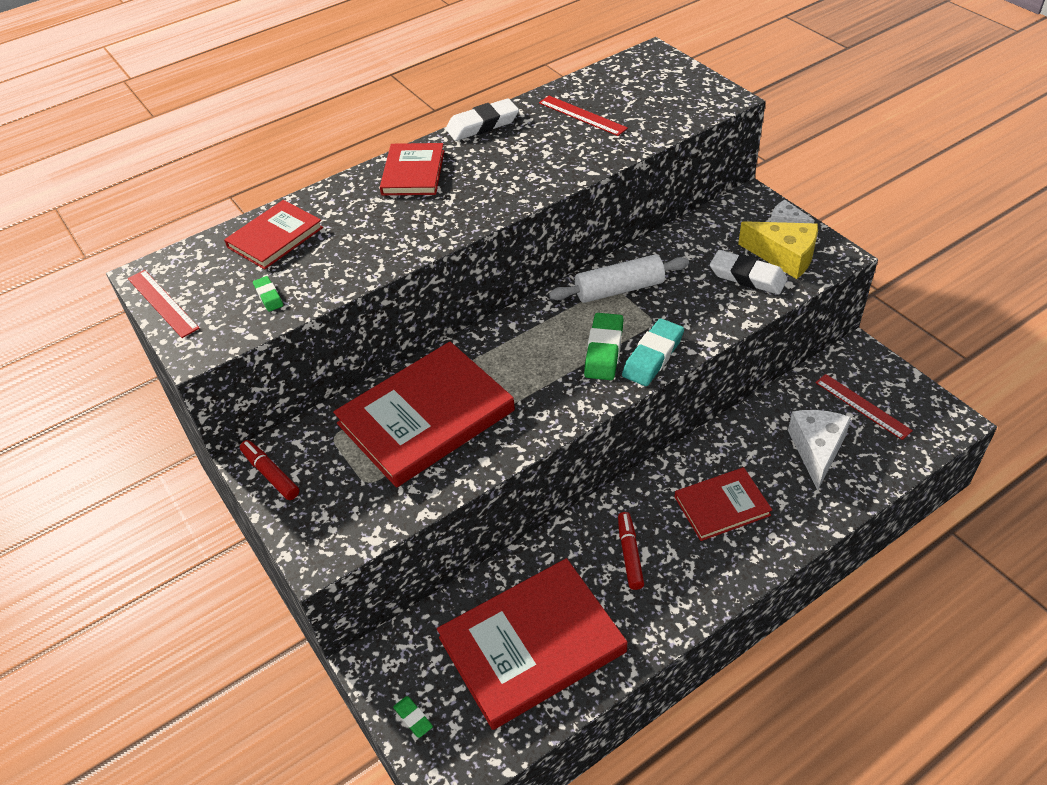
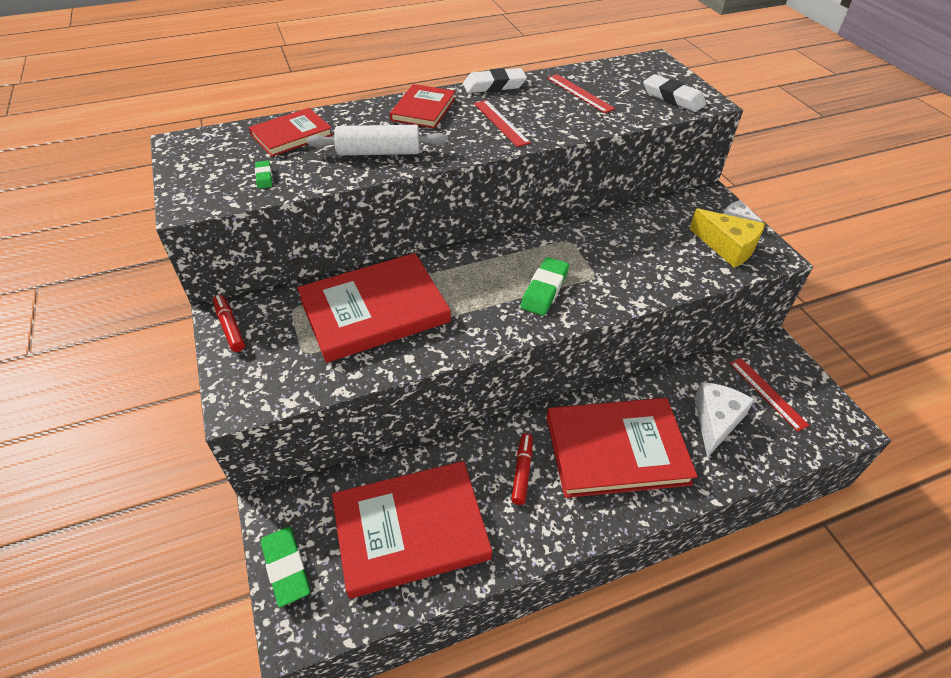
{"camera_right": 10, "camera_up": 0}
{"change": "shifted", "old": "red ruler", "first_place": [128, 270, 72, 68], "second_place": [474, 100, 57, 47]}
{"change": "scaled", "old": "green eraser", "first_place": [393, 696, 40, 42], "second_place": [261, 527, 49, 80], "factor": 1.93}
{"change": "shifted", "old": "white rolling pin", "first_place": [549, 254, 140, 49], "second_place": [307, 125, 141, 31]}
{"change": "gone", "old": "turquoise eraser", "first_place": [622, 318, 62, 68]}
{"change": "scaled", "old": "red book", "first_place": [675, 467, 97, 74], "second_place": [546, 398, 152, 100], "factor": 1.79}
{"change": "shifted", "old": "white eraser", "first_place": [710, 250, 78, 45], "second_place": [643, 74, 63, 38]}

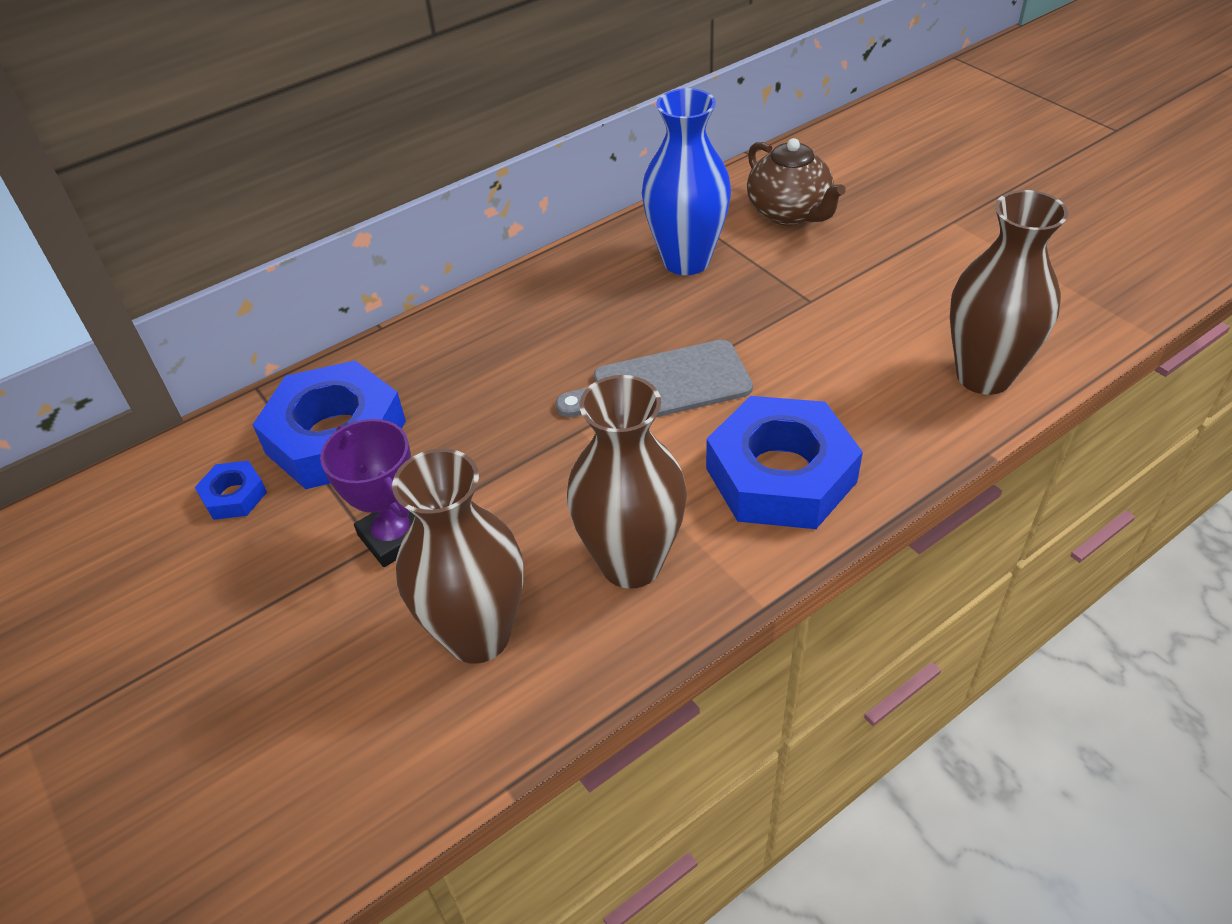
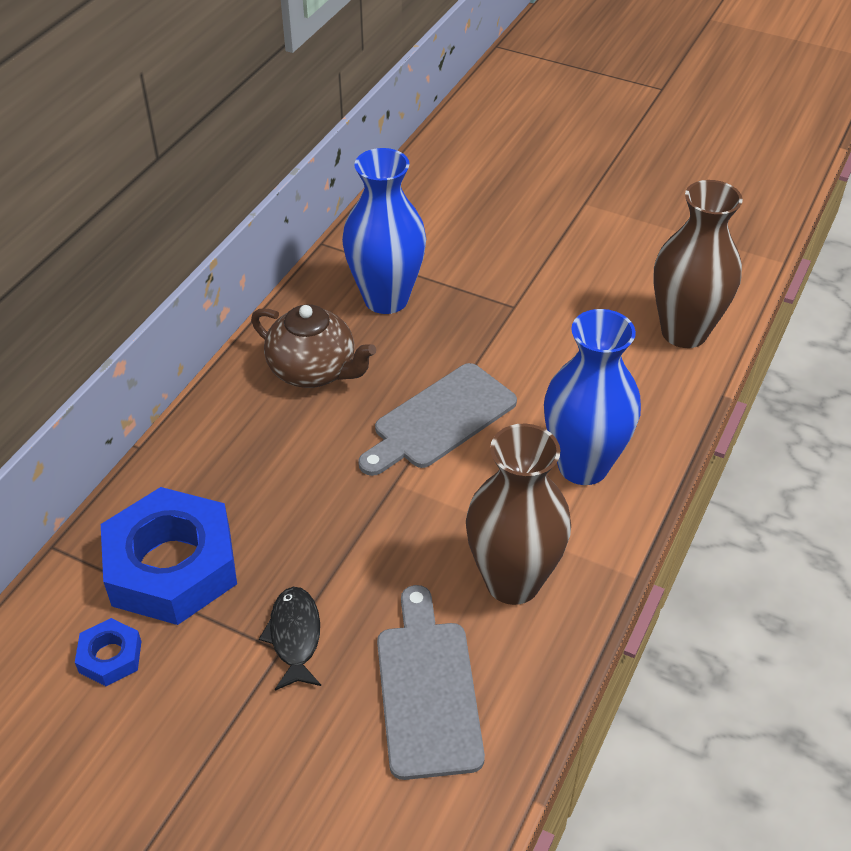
{"camera_right": -30, "camera_up": 0}
{"change": "swapped", "old": "purple trophy", "new": "black fish", "first_place": [320, 419, 95, 148], "second_place": [259, 587, 62, 104]}
{"change": "swapped", "old": "brown vase", "new": "grey cutting board", "first_place": [392, 448, 131, 216], "second_place": [377, 585, 108, 195]}
{"change": "swapped", "old": "blue nut", "new": "blue vase", "first_place": [706, 396, 157, 133], "second_place": [544, 309, 97, 176]}
{"change": "shifted", "old": "brown teapot", "first_place": [747, 138, 99, 88], "second_place": [251, 304, 125, 84]}

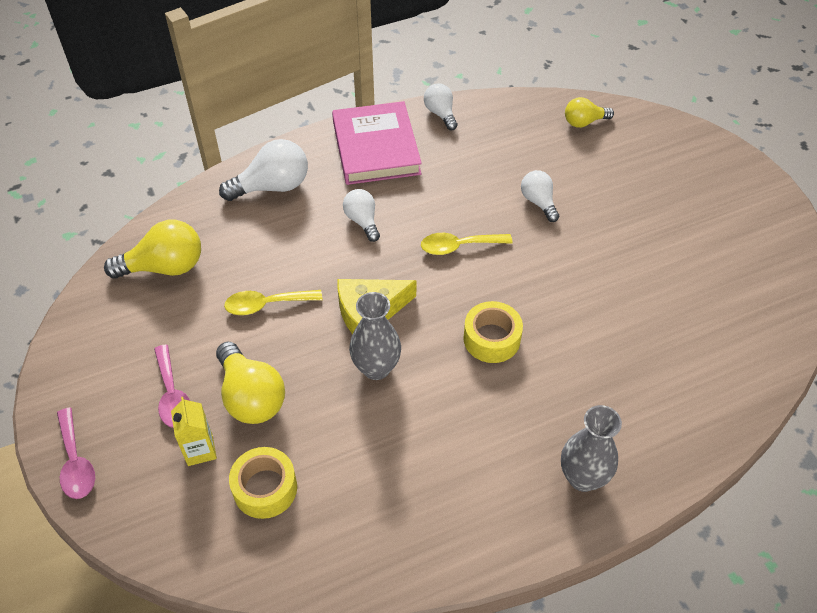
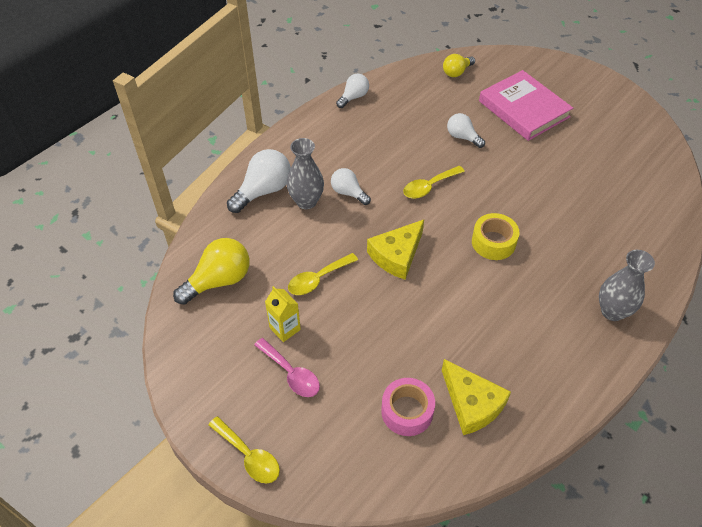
{"camera_right": -25, "camera_up": 0}
{"change": "repainted", "old": "pink spoon", "new": "yellow spoon", "first_place": [57, 408, 38, 91], "second_place": [208, 416, 72, 67]}
{"change": "shifted", "old": "yellow carton", "first_place": [171, 397, 46, 69], "second_place": [265, 286, 36, 56]}
{"change": "gone", "old": "yellow light bulb", "first_place": [216, 342, 69, 82]}
{"change": "repainted", "old": "yellow tape", "new": "pink tape", "first_place": [229, 447, 68, 72], "second_place": [381, 378, 54, 58]}
{"change": "shifted", "old": "pink book", "first_place": [332, 101, 90, 84], "second_place": [479, 70, 94, 71]}
{"change": "shifted", "old": "grey vase", "first_place": [349, 292, 52, 88], "second_place": [287, 138, 37, 71]}
{"change": "rotated", "old": "white light bulb", "first_place": [424, 84, 34, 46], "second_place": [336, 74, 33, 34], "degrees": 90}
{"change": "new", "new": "yellow cheese", "second_place": [442, 359, 69, 76]}

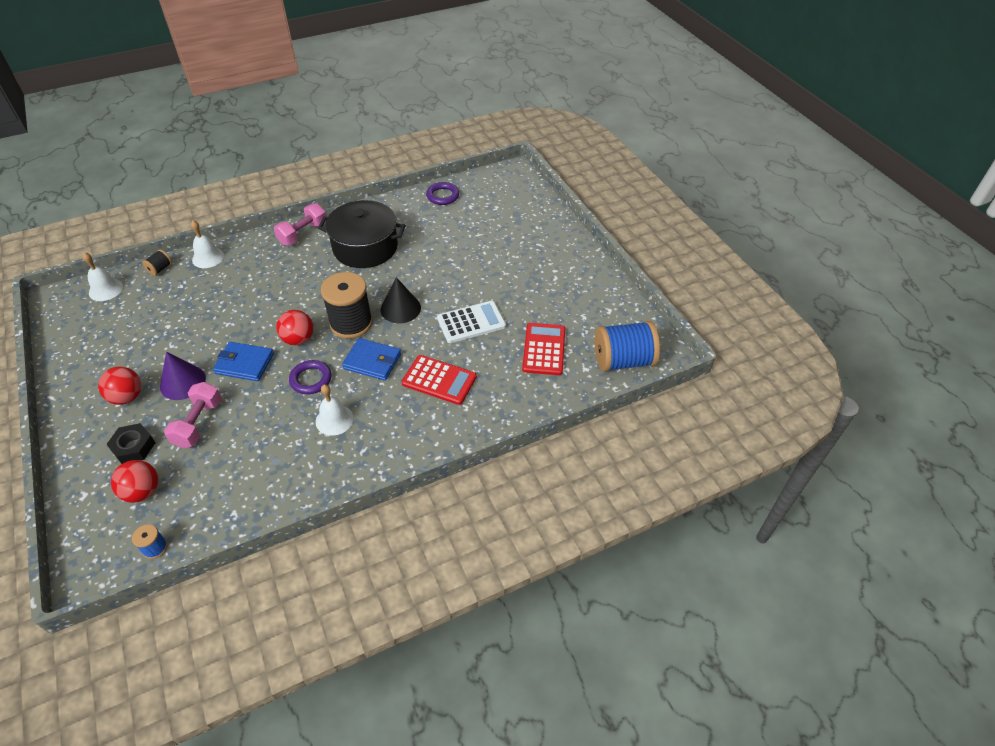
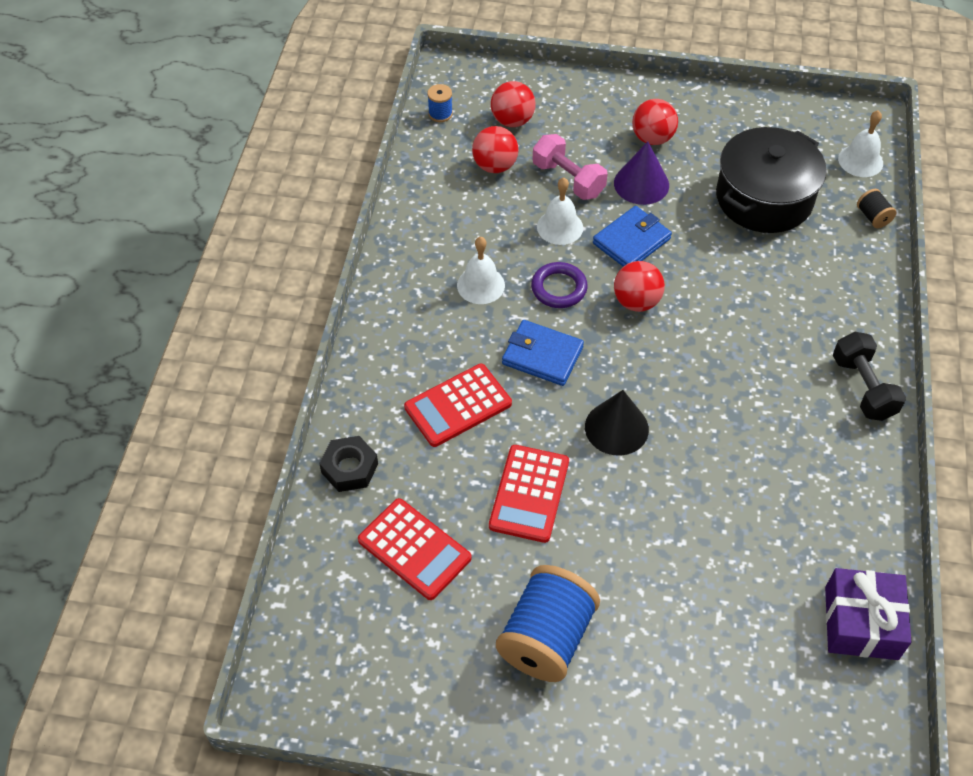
{"camera_right": 125, "camera_up": 5}
{"change": "shifted", "old": "black nut", "first_place": [106, 423, 49, 41], "second_place": [319, 436, 59, 56]}
{"change": "shifted", "old": "white bell", "first_place": [191, 220, 33, 48], "second_place": [537, 178, 46, 67]}
{"change": "repainted", "old": "pink dumbbell", "new": "black dumbbell", "first_place": [273, 203, 53, 43], "second_place": [833, 332, 73, 89]}
{"change": "shifted", "old": "black pot", "first_place": [318, 200, 87, 68], "second_place": [716, 127, 111, 106]}
{"change": "gone", "old": "black spool", "first_place": [321, 272, 52, 67]}
{"change": "rotated", "old": "blue wallet", "first_place": [342, 338, 59, 43], "second_place": [502, 320, 82, 66], "degrees": 60}
{"change": "swapped", "old": "purple ring", "new": "purple gift", "first_place": [426, 182, 33, 23], "second_place": [825, 568, 86, 92]}
{"change": "repainted", "old": "white calculator", "new": "red calculator", "first_place": [437, 301, 69, 42], "second_place": [489, 445, 80, 98]}
{"change": "shifted", "old": "blue spool", "first_place": [594, 321, 66, 51], "second_place": [496, 565, 104, 117]}
{"change": "new", "new": "red ball", "second_place": [472, 126, 46, 47]}

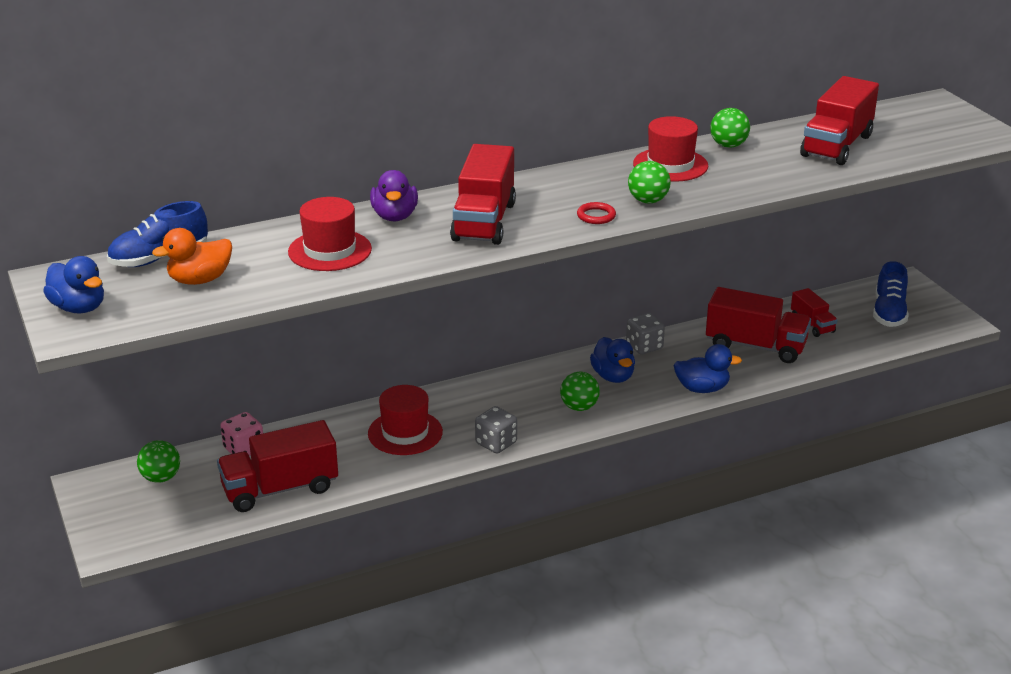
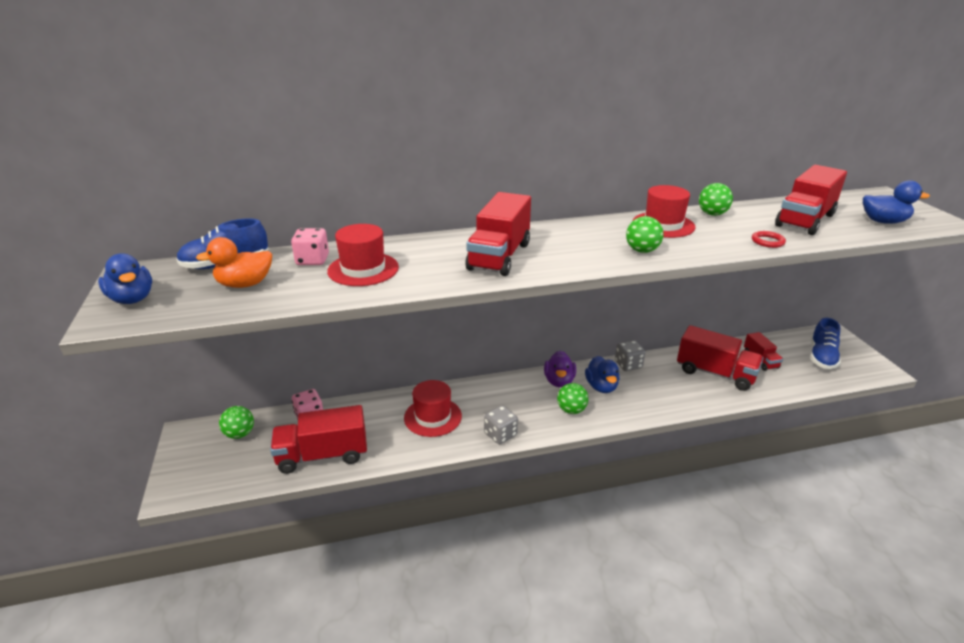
{"camera_right": 10, "camera_up": 0}
{"change": "shifted", "old": "purple duck", "first_place": [370, 170, 48, 51], "second_place": [544, 350, 32, 37]}
{"change": "shifted", "old": "red ring", "first_place": [577, 202, 39, 22], "second_place": [752, 231, 34, 17]}
{"change": "shifted", "old": "blue duck", "first_place": [673, 344, 69, 49], "second_place": [863, 180, 67, 44]}
{"change": "new", "new": "pink dice", "second_place": [291, 228, 38, 37]}

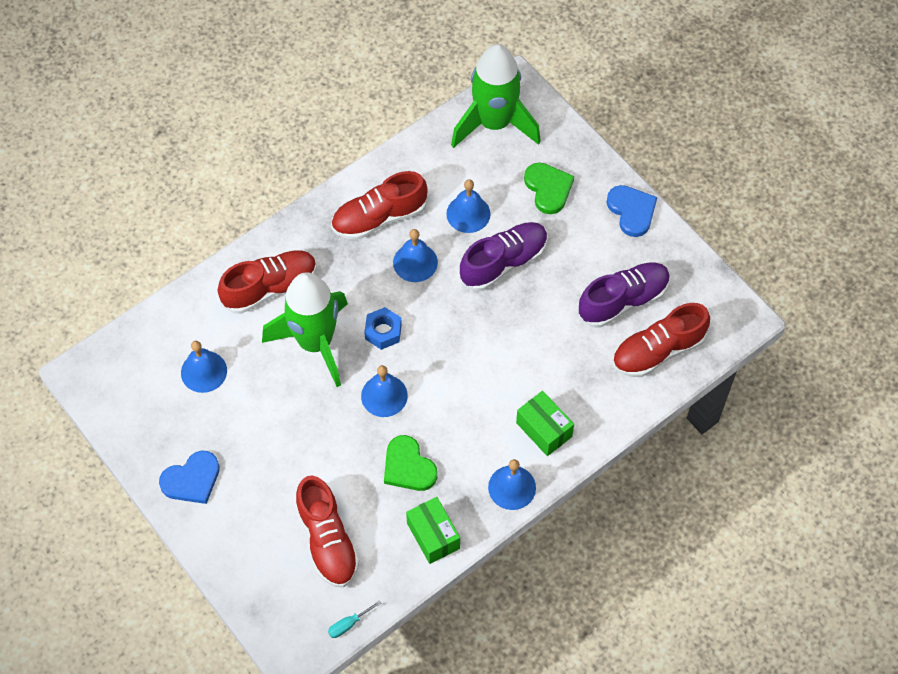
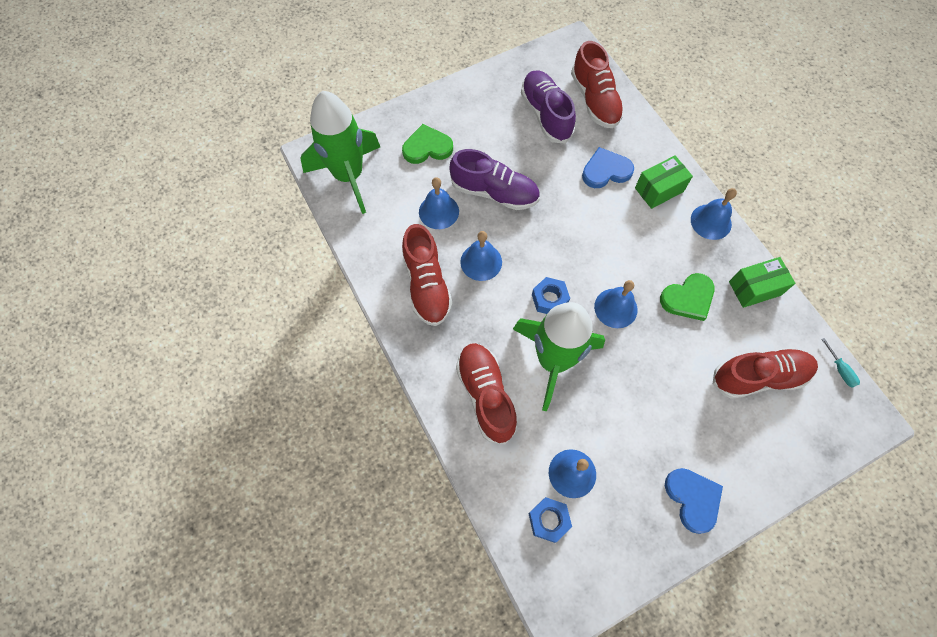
{"camera_right": -80, "camera_up": 5}
{"change": "rotated", "old": "purple shoe", "first_place": [459, 222, 89, 69], "second_place": [450, 149, 90, 61], "degrees": 135}
{"change": "shifted", "old": "blue heart", "first_place": [606, 185, 51, 52], "second_place": [582, 147, 52, 41]}
{"change": "new", "new": "blue nut", "second_place": [528, 497, 44, 46]}

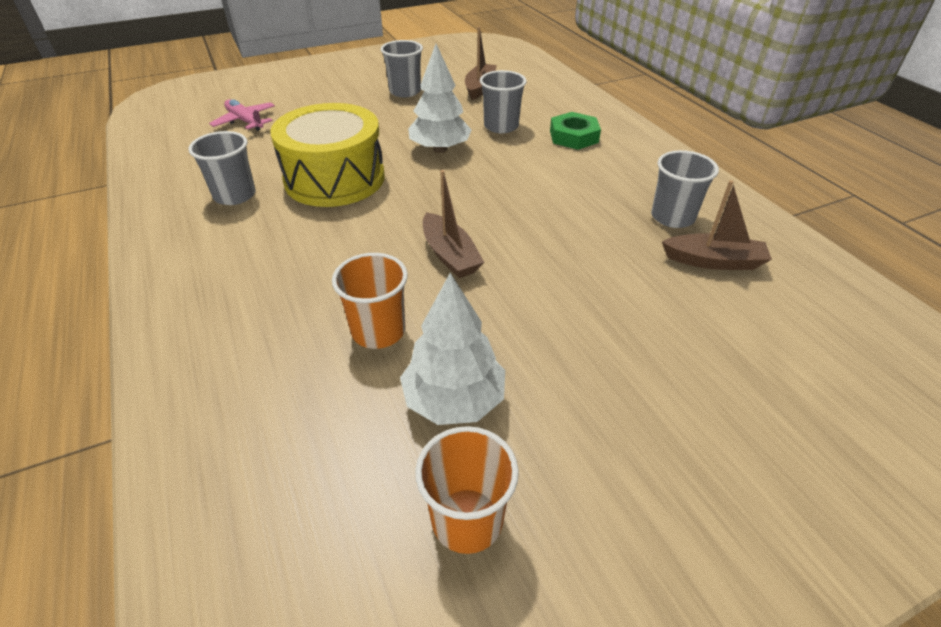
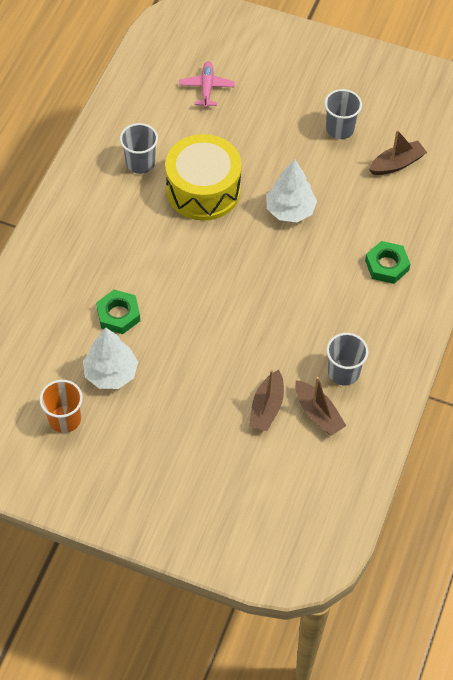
{"camera_right": 45, "camera_up": 15}
{"change": "swapped", "old": "orange cup", "new": "green nut", "first_place": [332, 253, 76, 96], "second_place": [96, 290, 44, 44]}
{"change": "shifted", "old": "brown boat", "first_place": [423, 170, 61, 108], "second_place": [249, 369, 35, 62]}
{"change": "gone", "old": "grey cup", "first_place": [480, 70, 47, 63]}

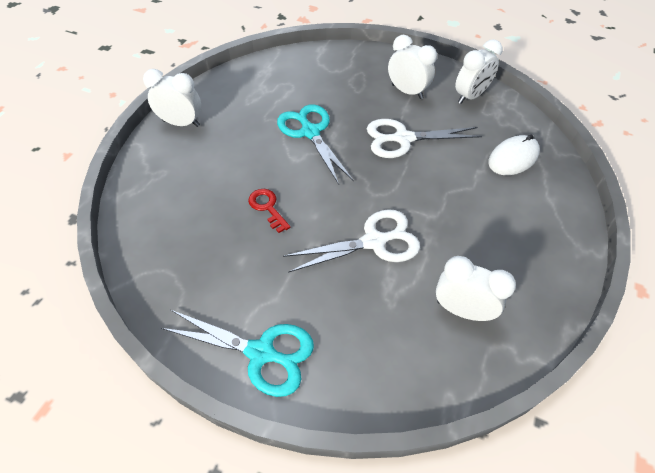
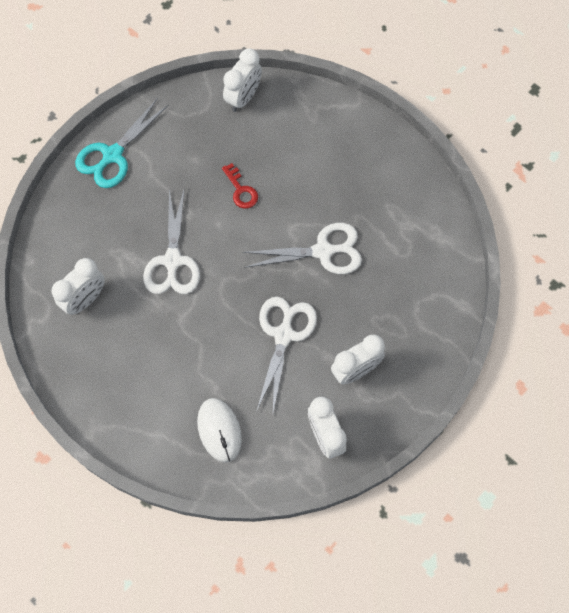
{"camera_right": 110, "camera_up": 15}
{"change": "shifted", "old": "white clock", "first_place": [143, 69, 58, 58], "second_place": [223, 49, 39, 63]}
{"change": "rotated", "old": "red key", "first_place": [248, 189, 42, 44], "second_place": [222, 163, 36, 46], "degrees": 75}
{"change": "repainted", "old": "turquoise scissors", "new": "white scissors", "first_place": [277, 104, 77, 81], "second_place": [242, 223, 120, 51]}

